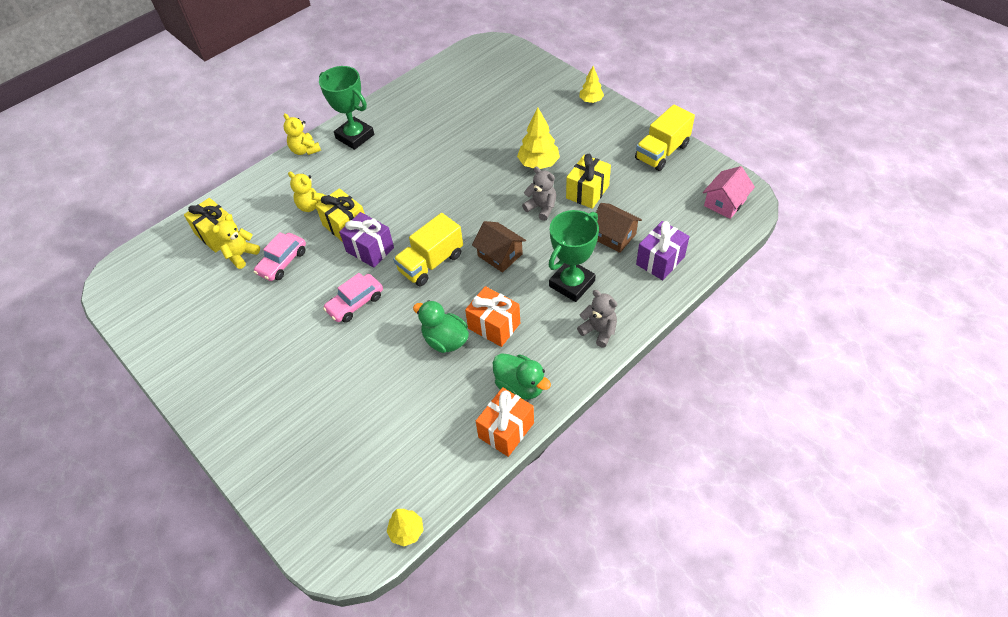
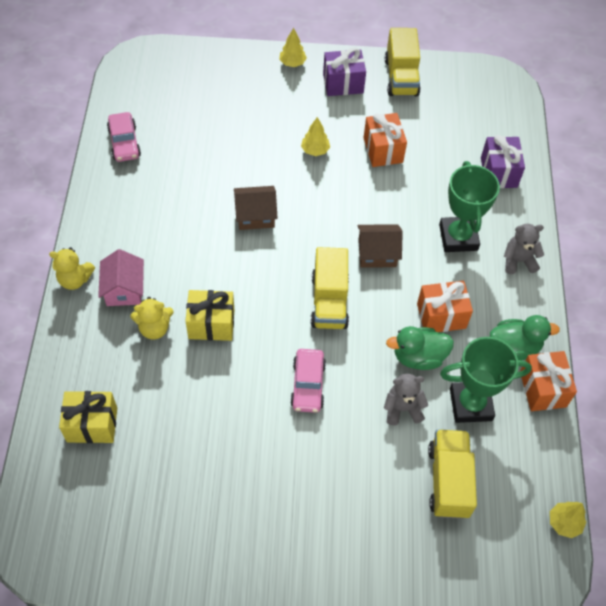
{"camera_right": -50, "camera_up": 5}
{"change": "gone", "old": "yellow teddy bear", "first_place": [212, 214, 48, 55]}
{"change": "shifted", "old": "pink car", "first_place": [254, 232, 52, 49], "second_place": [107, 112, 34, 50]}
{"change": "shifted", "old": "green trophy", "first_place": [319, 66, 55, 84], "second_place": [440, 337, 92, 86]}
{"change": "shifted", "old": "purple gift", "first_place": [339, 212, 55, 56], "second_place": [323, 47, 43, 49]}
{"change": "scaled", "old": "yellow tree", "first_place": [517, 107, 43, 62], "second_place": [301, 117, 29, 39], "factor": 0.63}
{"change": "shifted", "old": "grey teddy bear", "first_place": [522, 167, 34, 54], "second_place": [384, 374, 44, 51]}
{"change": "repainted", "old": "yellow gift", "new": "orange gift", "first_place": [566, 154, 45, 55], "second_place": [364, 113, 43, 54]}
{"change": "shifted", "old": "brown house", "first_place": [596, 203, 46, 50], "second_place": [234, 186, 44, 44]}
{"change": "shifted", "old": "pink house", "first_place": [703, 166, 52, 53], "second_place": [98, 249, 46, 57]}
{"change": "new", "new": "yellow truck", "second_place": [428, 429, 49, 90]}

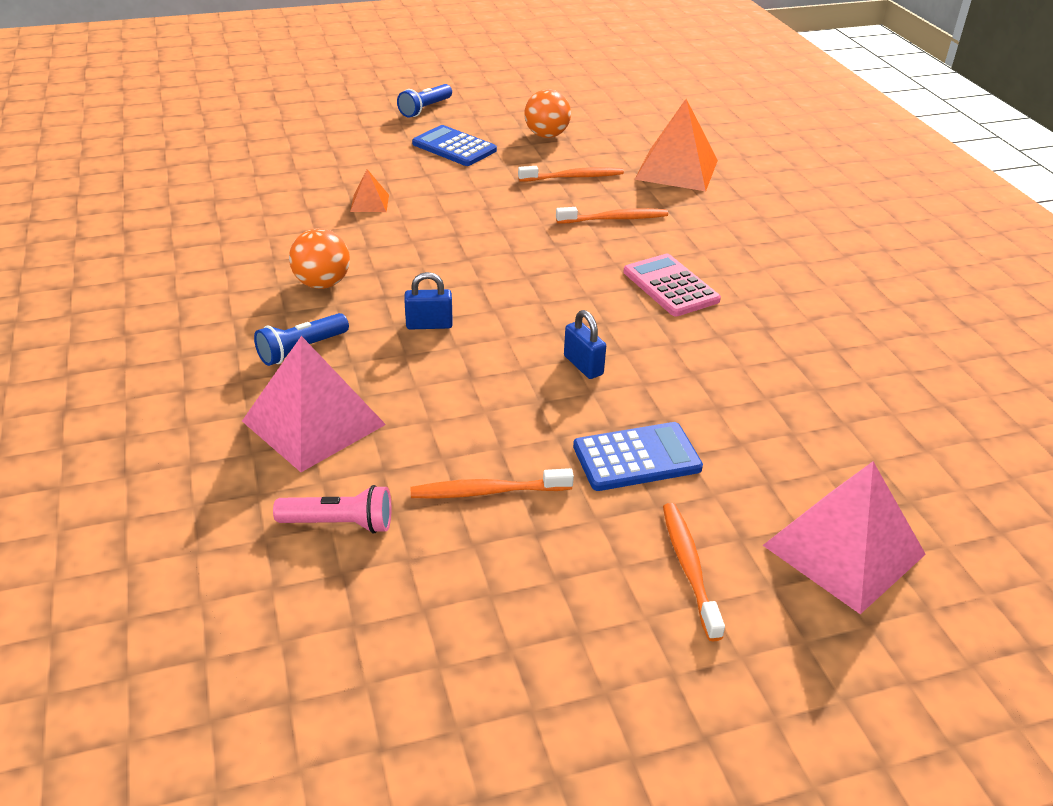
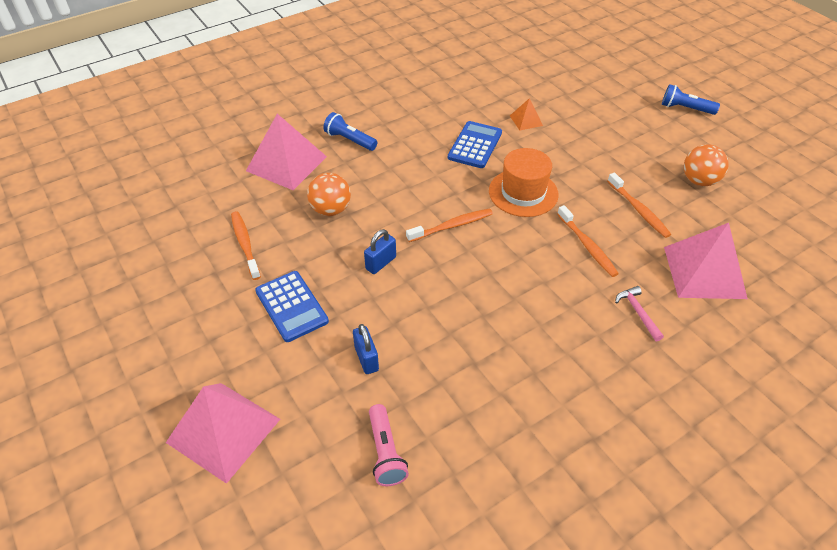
{"camera_right": 75, "camera_up": 10}
{"change": "shifted", "old": "pink flashlight", "first_place": [273, 485, 118, 49], "second_place": [369, 404, 40, 82]}
{"change": "shifted", "old": "orange ball", "first_place": [289, 228, 61, 61], "second_place": [307, 173, 44, 43]}
{"change": "shifted", "old": "blue padlock", "first_place": [404, 272, 49, 58], "second_place": [353, 324, 26, 50]}
{"change": "shifted", "old": "blue calculator", "first_place": [412, 125, 85, 41], "second_place": [448, 121, 54, 47]}
{"change": "gone", "old": "pink calculator", "first_place": [623, 254, 98, 63]}
{"change": "repainted", "old": "orange pyramid", "new": "pink pyramid", "first_place": [634, 99, 84, 92], "second_place": [664, 223, 84, 76]}
{"change": "shifted", "old": "orange toothbrush", "first_place": [663, 503, 62, 138], "second_place": [406, 208, 87, 34]}
{"change": "new", "new": "orange hat", "second_place": [489, 148, 70, 69]}
{"change": "new", "new": "pink hammer", "second_place": [615, 286, 49, 55]}

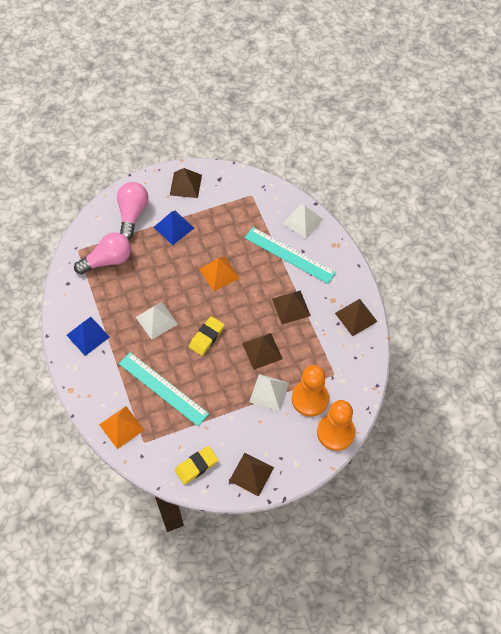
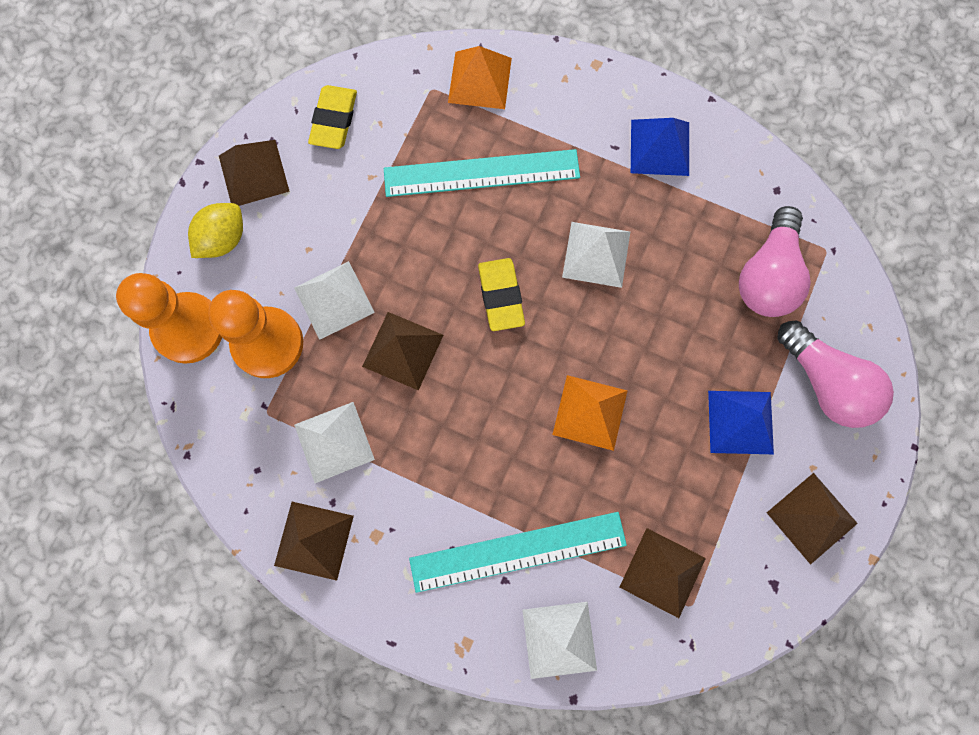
{"camera_right": 135, "camera_up": 15}
{"change": "shifted", "old": "brown pyramid", "first_place": [272, 290, 39, 34], "second_place": [620, 528, 86, 90]}
{"change": "new", "new": "yellow lemon", "second_place": [188, 203, 55, 55]}
{"change": "new", "new": "white pyramid", "second_place": [294, 402, 81, 81]}

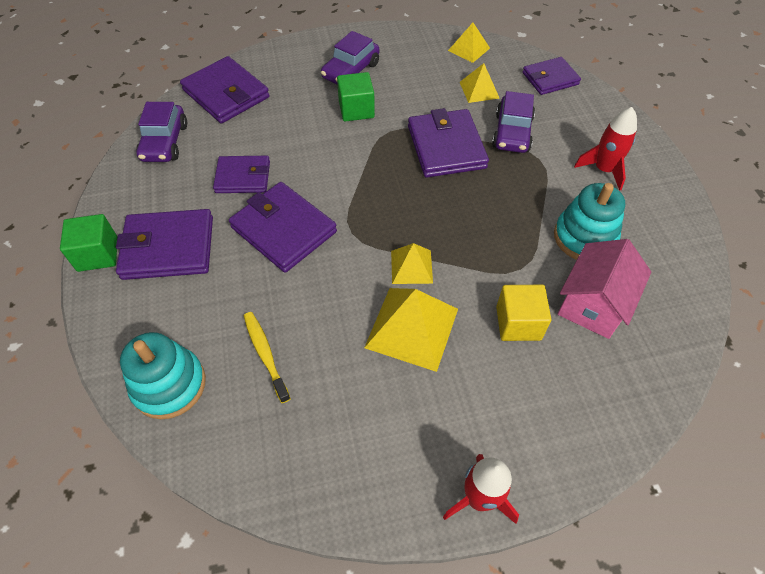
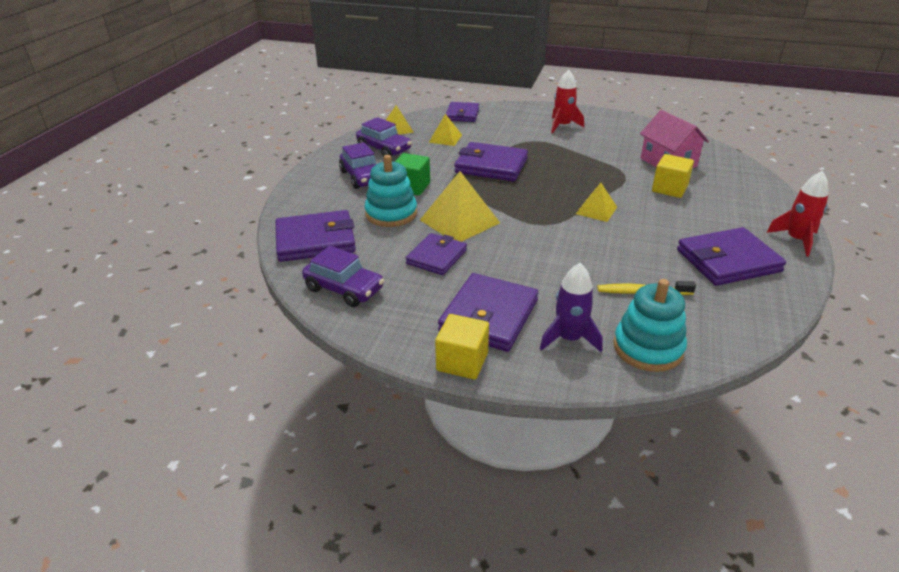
{"camera_right": -60, "camera_up": -20}
{"change": "repainted", "old": "green cube", "new": "yellow cube", "first_place": [60, 214, 57, 58], "second_place": [435, 314, 54, 66]}
{"change": "shifted", "old": "purple wallet", "first_place": [229, 182, 108, 91], "second_place": [677, 227, 109, 59]}
{"change": "shifted", "old": "yellow pyramid", "first_place": [364, 288, 94, 84], "second_place": [420, 171, 80, 71]}
{"change": "shifted", "old": "purple car", "first_place": [492, 91, 43, 62], "second_place": [356, 117, 56, 40]}
{"change": "shifted", "old": "turquoise stacking toy", "first_place": [554, 183, 71, 77], "second_place": [365, 155, 52, 72]}
{"change": "new", "new": "purple rocket", "second_place": [540, 263, 63, 89]}

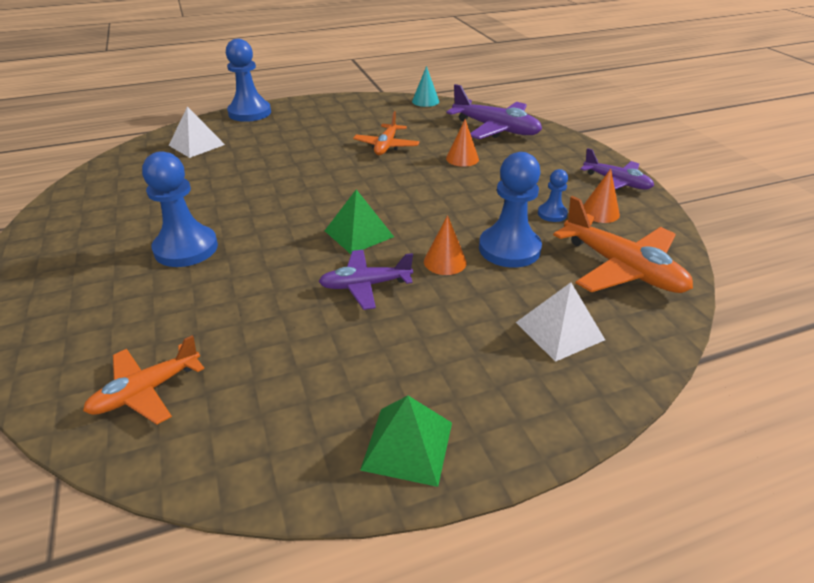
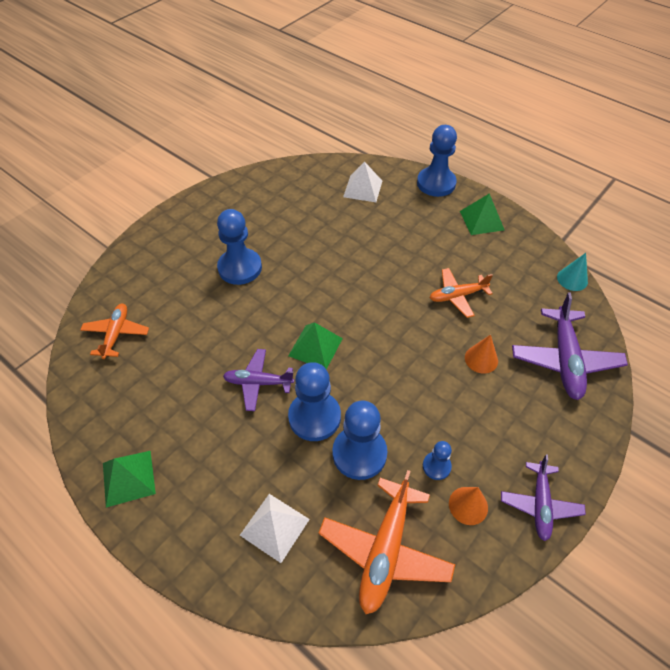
{"camera_right": 60, "camera_up": 15}
{"change": "rotated", "old": "orange plane", "first_place": [83, 335, 121, 90], "second_place": [80, 304, 69, 55], "degrees": 75}
{"change": "rotated", "old": "purple plane", "first_place": [319, 250, 94, 60], "second_place": [223, 349, 71, 62], "degrees": -45}
{"change": "swapped", "old": "orange cone", "new": "blue pawn", "first_place": [424, 215, 43, 60], "second_place": [288, 362, 53, 79]}
{"change": "new", "new": "green pyramid", "second_place": [460, 193, 44, 42]}

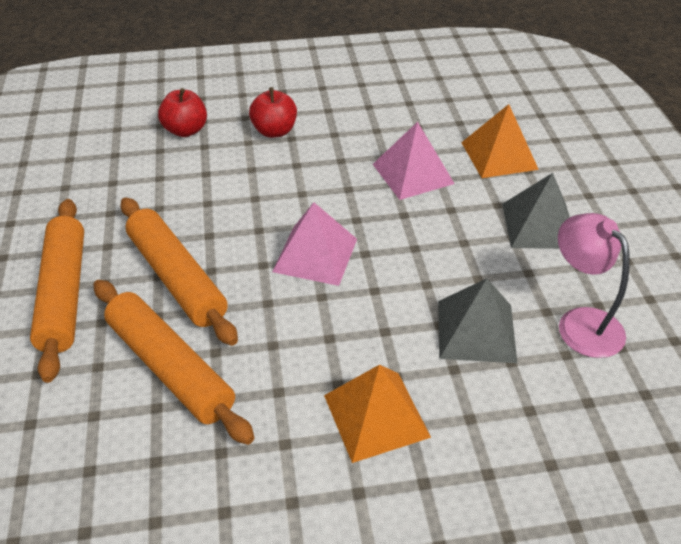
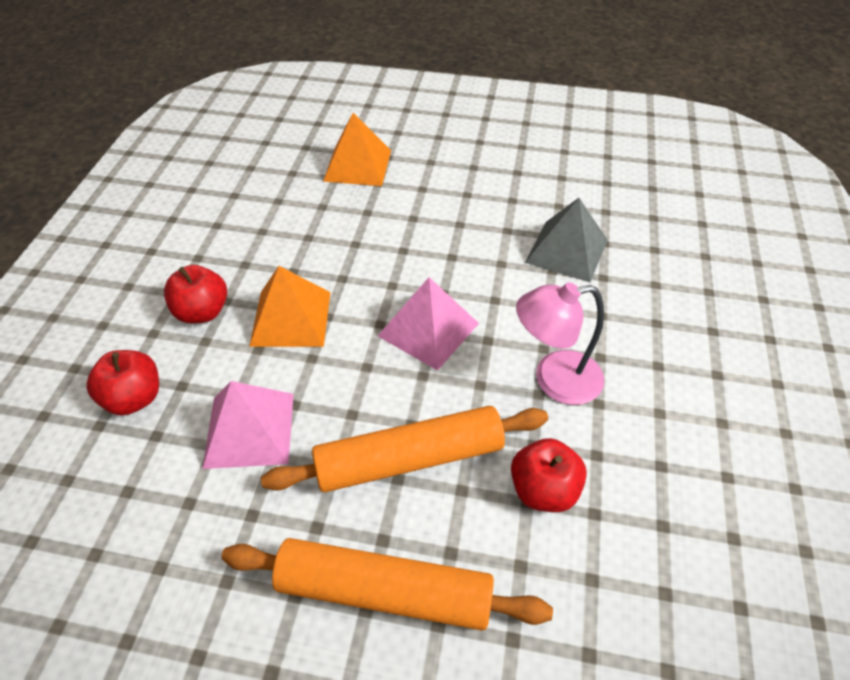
{"camera_right": -70, "camera_up": 5}
{"change": "swapped", "old": "orange rolling pin", "new": "red apple", "first_place": [93, 280, 162, 165], "second_place": [511, 438, 76, 74]}
{"change": "shifted", "old": "orange pyramid", "first_place": [324, 365, 107, 98], "second_place": [249, 266, 82, 81]}
{"change": "shifted", "old": "pink pyramid", "first_place": [373, 122, 82, 78], "second_place": [202, 381, 92, 88]}
{"change": "gone", "old": "grey pyramid", "first_place": [502, 173, 68, 76]}
{"change": "shifted", "old": "pink lamp", "first_place": [558, 213, 72, 145], "second_place": [516, 282, 88, 123]}

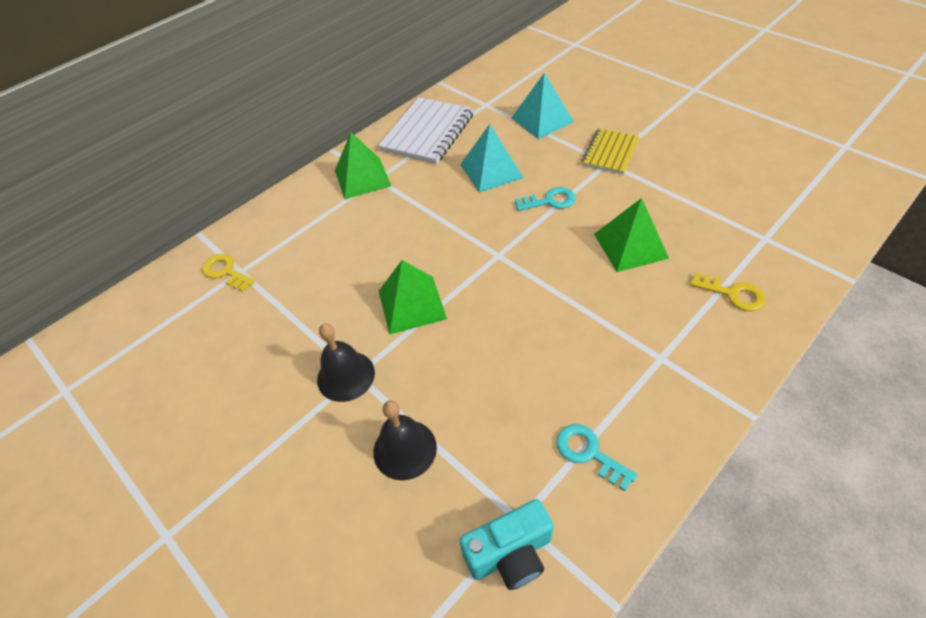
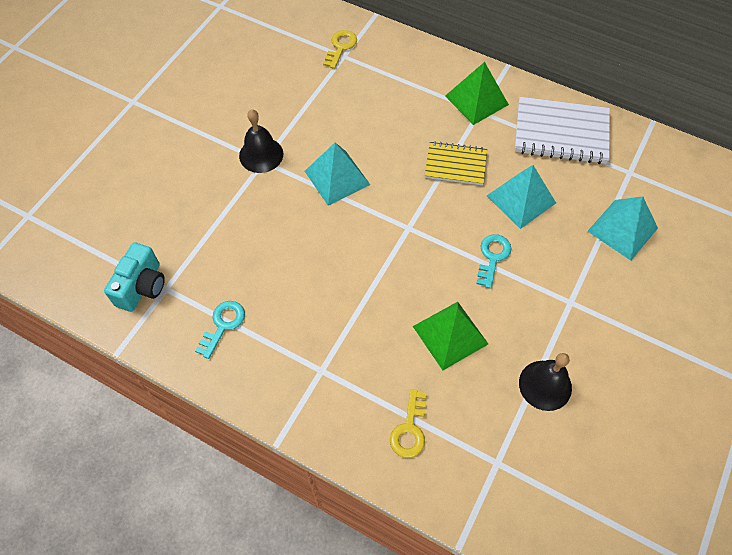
{"camera_right": 70, "camera_up": 10}
{"change": "shifted", "old": "black bell", "first_place": [373, 400, 64, 80], "second_place": [519, 353, 53, 58]}
{"change": "repainted", "old": "green pyramid", "new": "turquoise pyramid", "first_place": [379, 260, 68, 74], "second_place": [305, 143, 65, 63]}
{"change": "rotated", "old": "turquoise camera", "first_place": [459, 499, 95, 91], "second_place": [104, 242, 61, 70], "degrees": -120}
{"change": "rotated", "old": "turquoise key", "first_place": [515, 187, 61, 24], "second_place": [476, 234, 35, 55], "degrees": -135}
{"change": "shifted", "old": "yellow notebook", "first_place": [582, 128, 58, 47], "second_place": [425, 141, 62, 45]}

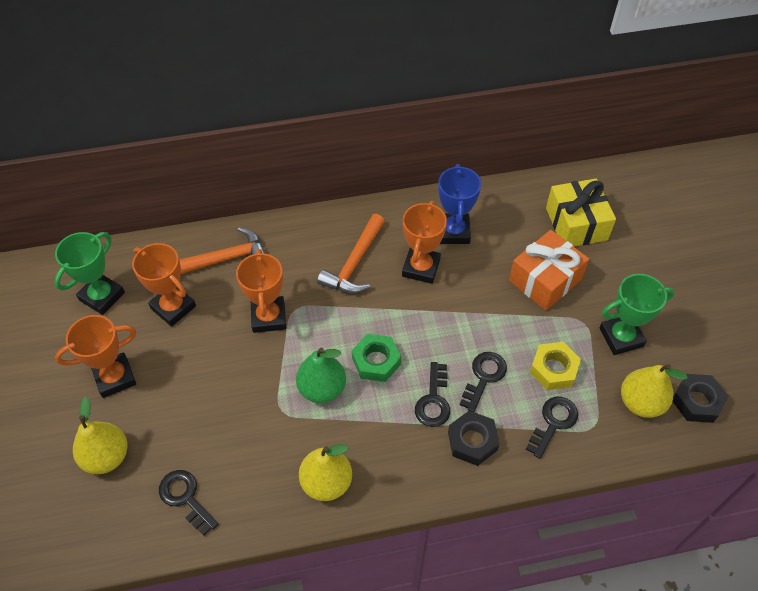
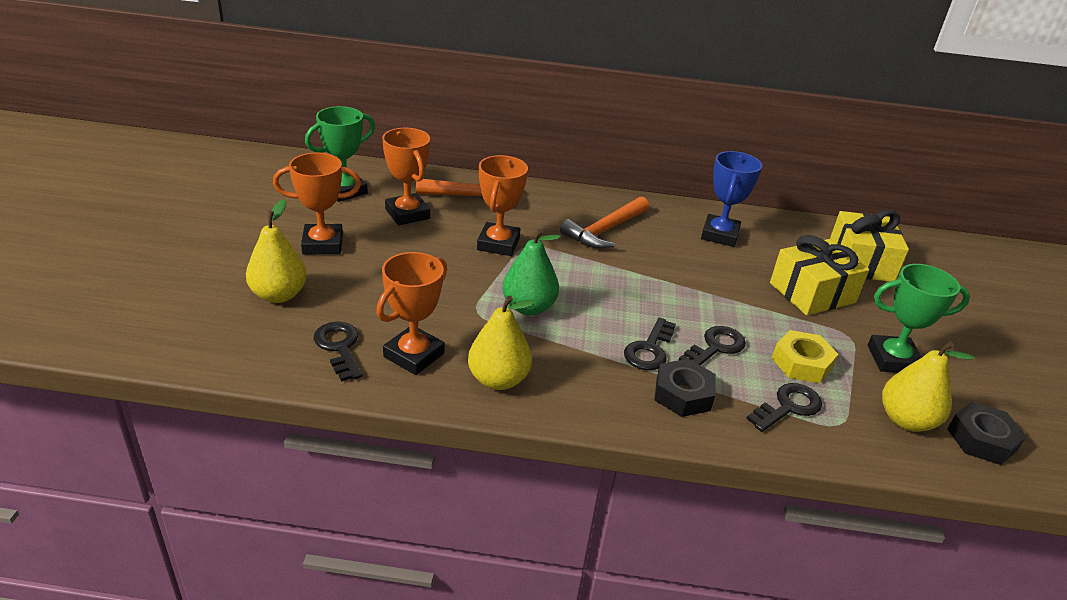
{"camera_right": 15, "camera_up": -20}
{"change": "gone", "old": "green nut", "first_place": [352, 334, 49, 48]}
{"change": "shifted", "old": "orange trophy", "first_place": [402, 201, 45, 83], "second_place": [376, 252, 71, 123]}
{"change": "repainted", "old": "orange gift", "new": "yellow gift", "first_place": [509, 230, 80, 80], "second_place": [770, 235, 99, 80]}

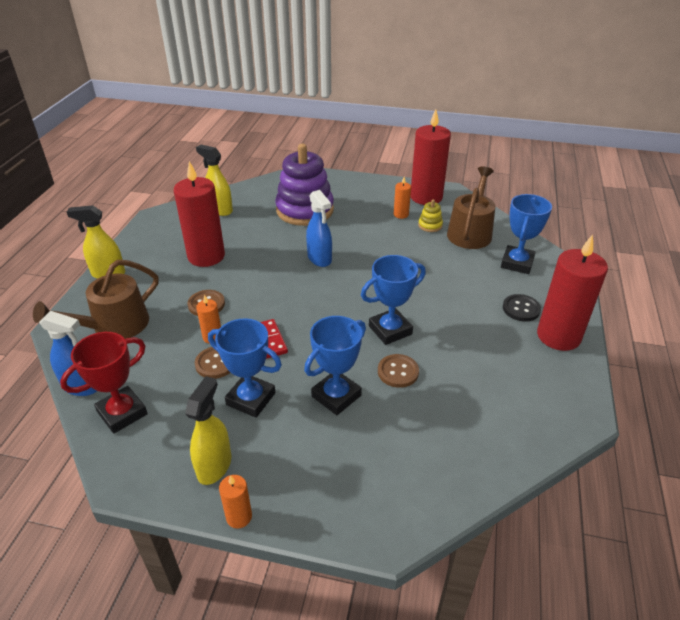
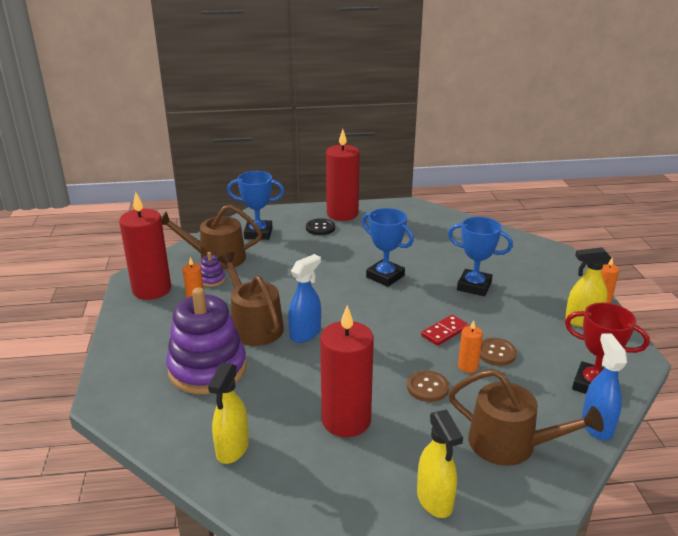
{"camera_right": -110, "camera_up": -10}
{"change": "gone", "old": "blue trophy", "first_place": [208, 318, 74, 100]}
{"change": "gone", "old": "brown button", "first_place": [378, 354, 41, 34]}
{"change": "repainted", "old": "yellow stacking toy", "new": "purple stacking toy", "first_place": [418, 199, 25, 33], "second_place": [200, 252, 25, 35]}
{"change": "new", "new": "brown watering can", "second_place": [217, 252, 67, 94]}

